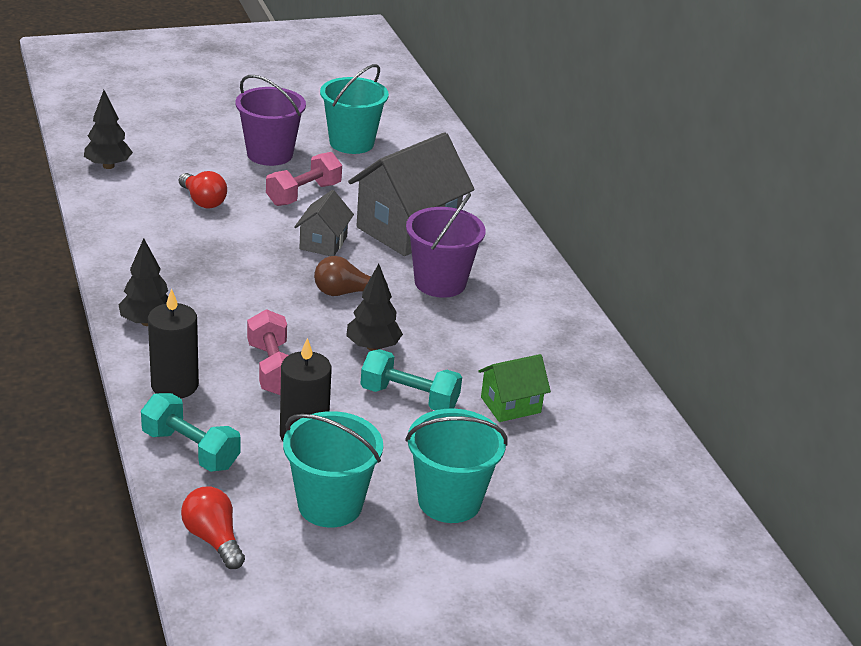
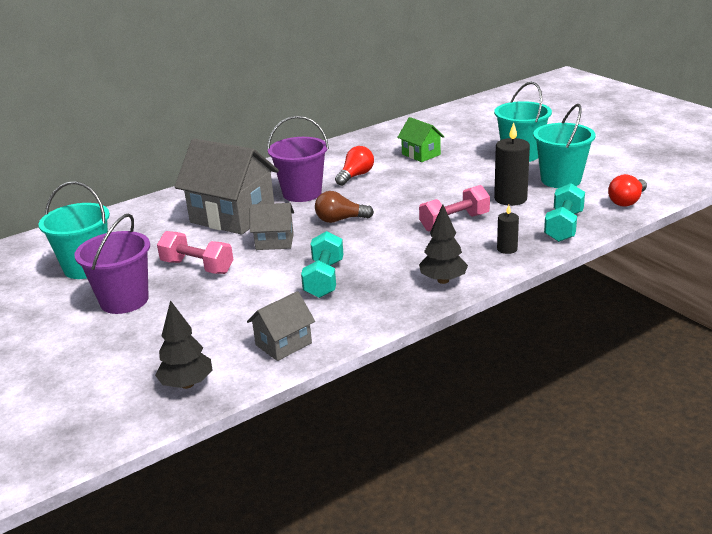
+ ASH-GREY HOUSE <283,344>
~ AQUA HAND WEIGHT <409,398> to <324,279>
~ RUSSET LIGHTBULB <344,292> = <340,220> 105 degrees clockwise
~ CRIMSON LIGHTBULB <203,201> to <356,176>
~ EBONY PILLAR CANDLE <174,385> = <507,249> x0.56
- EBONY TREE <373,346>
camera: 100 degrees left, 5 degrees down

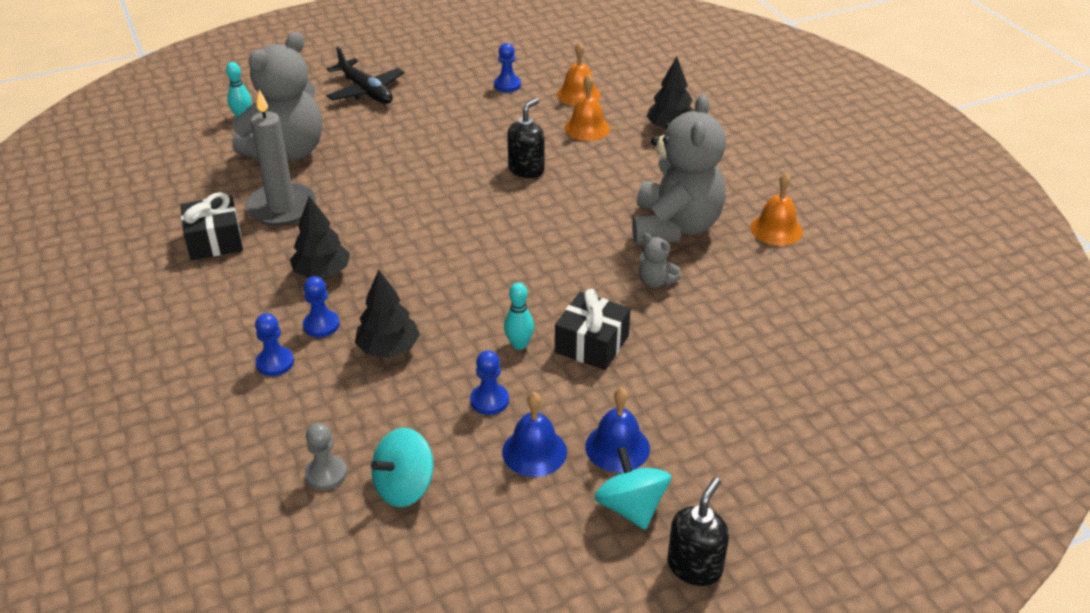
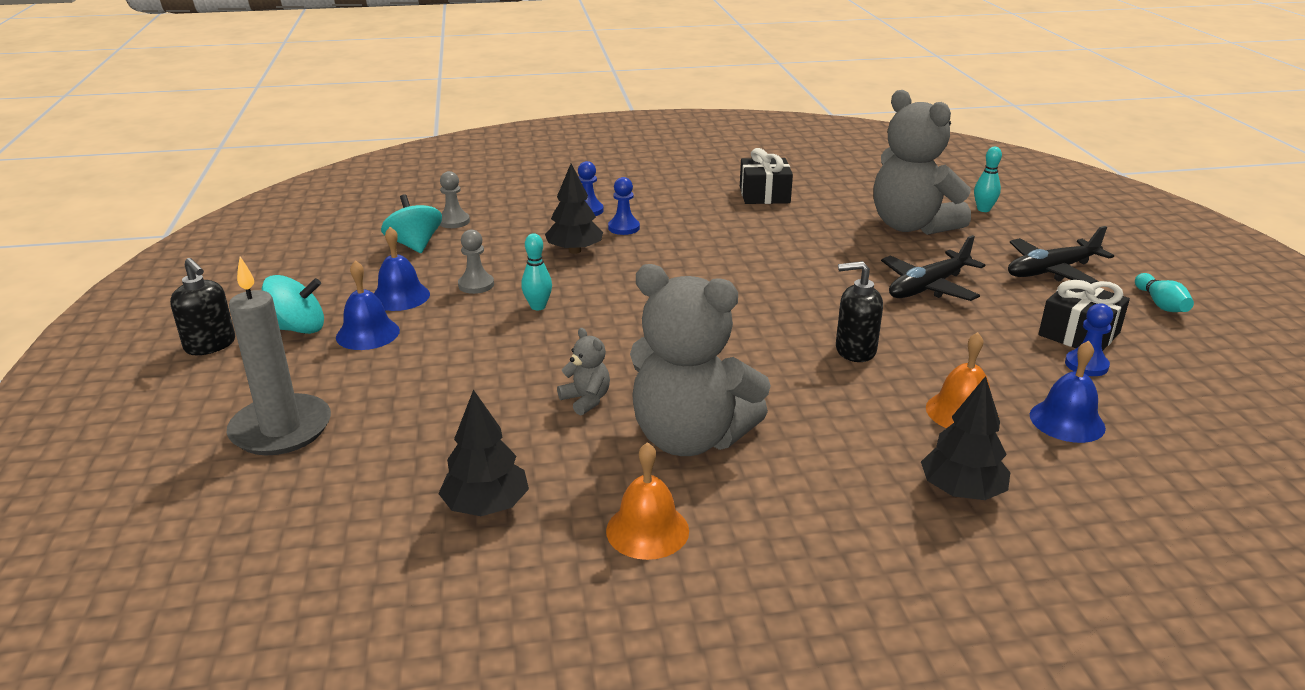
~ ASH-GREY PILLAR CANDLE <282,208> to <281,429>
~ EBONY TREE <322,273> to <486,506>
~ ROYAL BLUE GAME PAWN <489,400> to ASH-GREY GAME PAWN <476,285>
~ ASH-GREY STUFFED BEAR <655,282> = <586,400> 90 degrees clockwise
~ EBONY SOAP DISPENSER <526,169> = <855,350> 135 degrees clockwise
+ EBONY AEROPLANE <928,287>
~ ORANGE SCHOOL BELL <578,94> to ROYAL BLUE SCHOOL BELL <1067,421>
~ EBONY WRAPPED GIFT <591,344> to <1079,334>
+ AQUA SKITTLE <1160,304>
camera: 105 degrees right, 10 degrees down

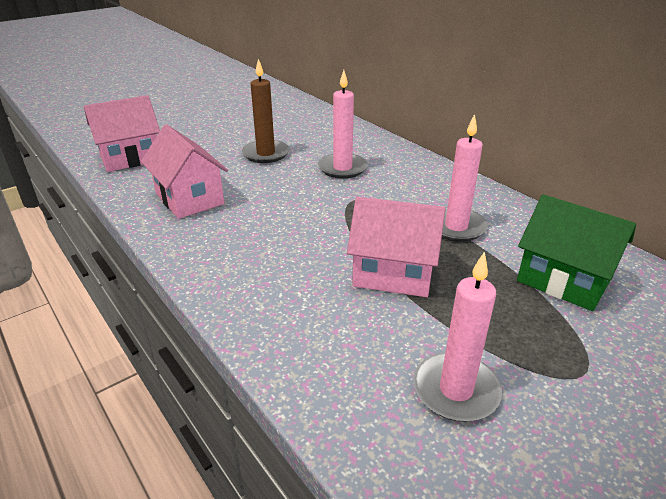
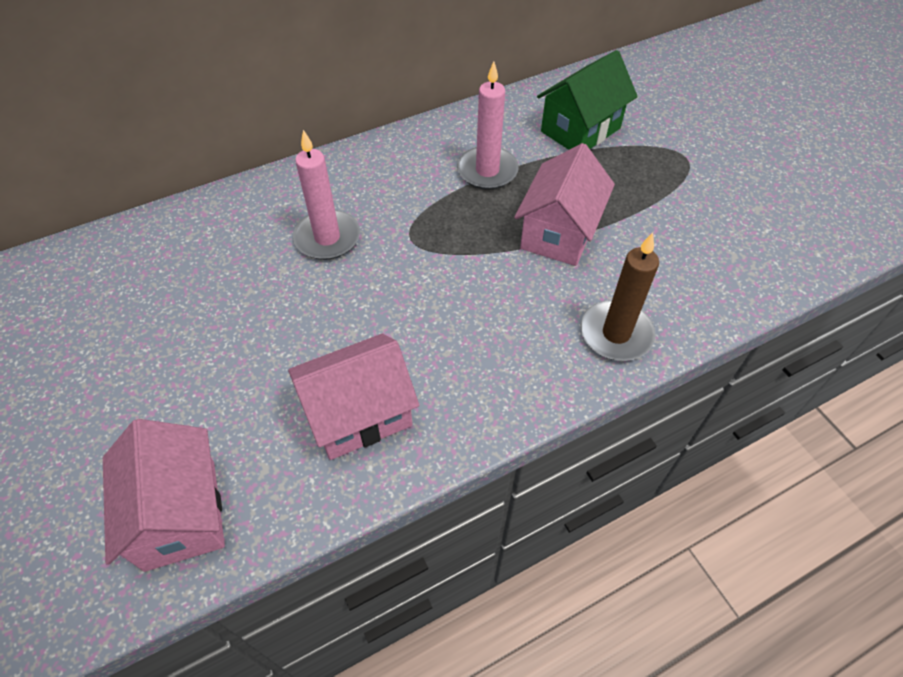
~ RUSSET PILLAR CANDLE <266,154> to <616,333>
- ROSE-PINK PILLAR CANDLE <456,390>
camera: 80 degrees left, 20 degrees up

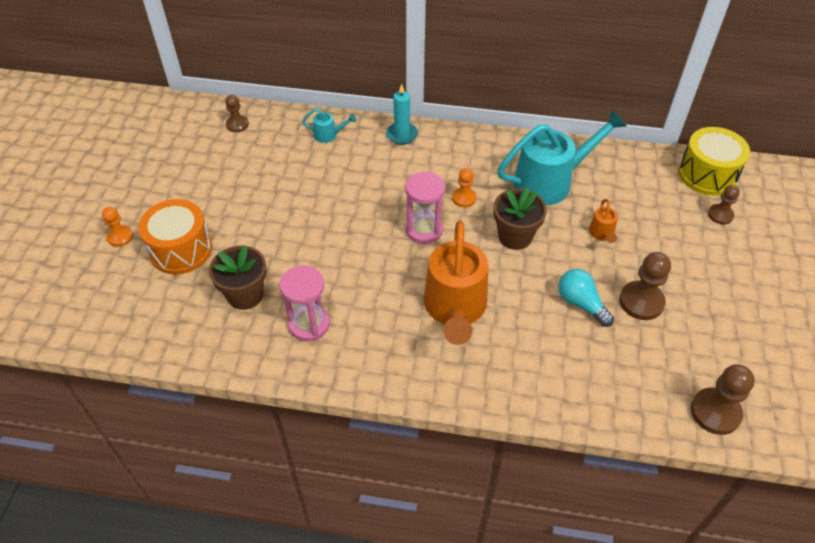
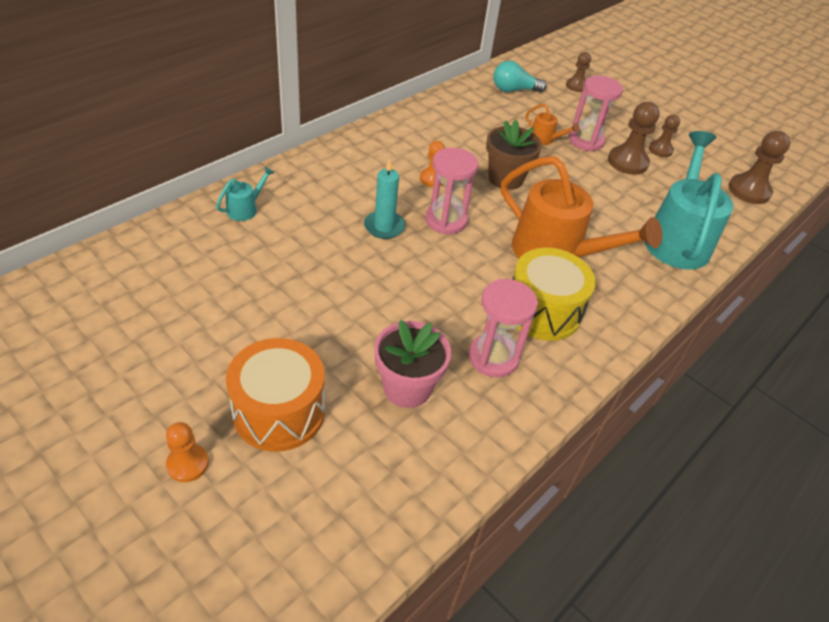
~ AQUA PILLAR CANDLE <402,135> to <384,227>
~ RUSSET POTTED PLANT <245,295> to ROSE-PINK POTTED PLANT <407,388>
~ AQUA LIGHTBULB <581,303> to <514,90>
~ YELLOW TOY DRUM <707,174> to <543,311>
+ ROSE-PINK HOURGLASS <586,141>
~ AQUA WATERING POT <551,181> to <677,238>
~ RUSSET GAME PAWN <237,124> to <660,150>
camera: 60 degrees left, 5 degrees down

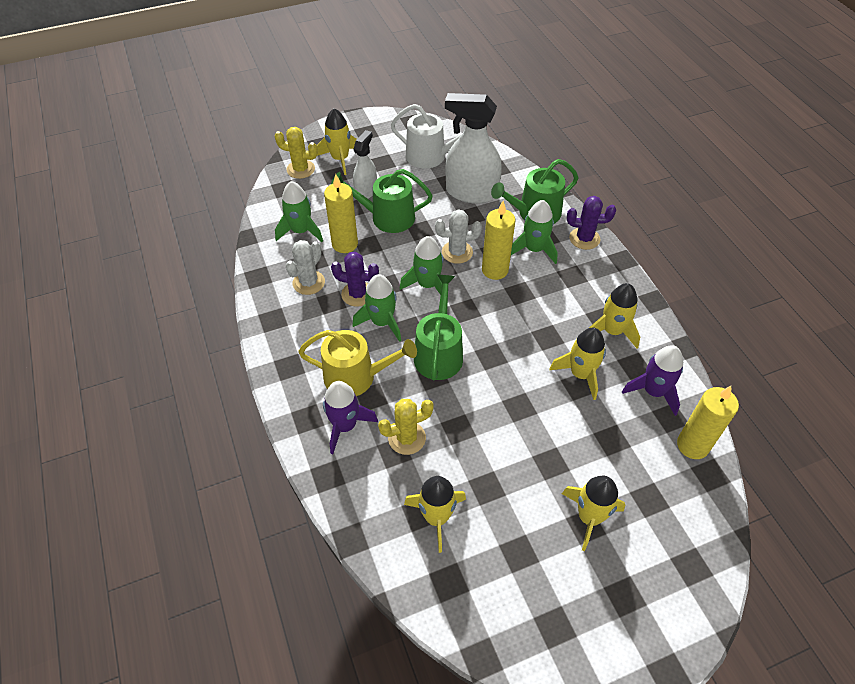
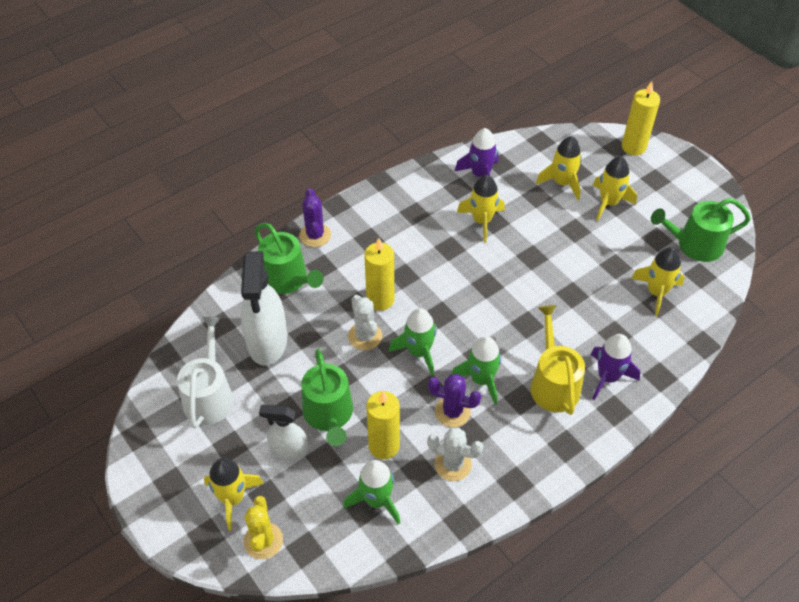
~ ROYAL PURPLE SAGUARO CACTUS <357,294> = <452,412> 75 degrees counterclockwise
~ YELLOW SPACESHIP <612,331> to <562,183>
~ YELLOW PILLAR CANDLE <692,445> to <633,147>
~ EMERALD WATERING POT <439,353> to <695,245>
- YELLOW SAGUARO CACTUS <407,438>
- EMERALD SPACESHIP <534,249>
camera: 105 degrees left, 0 degrees up

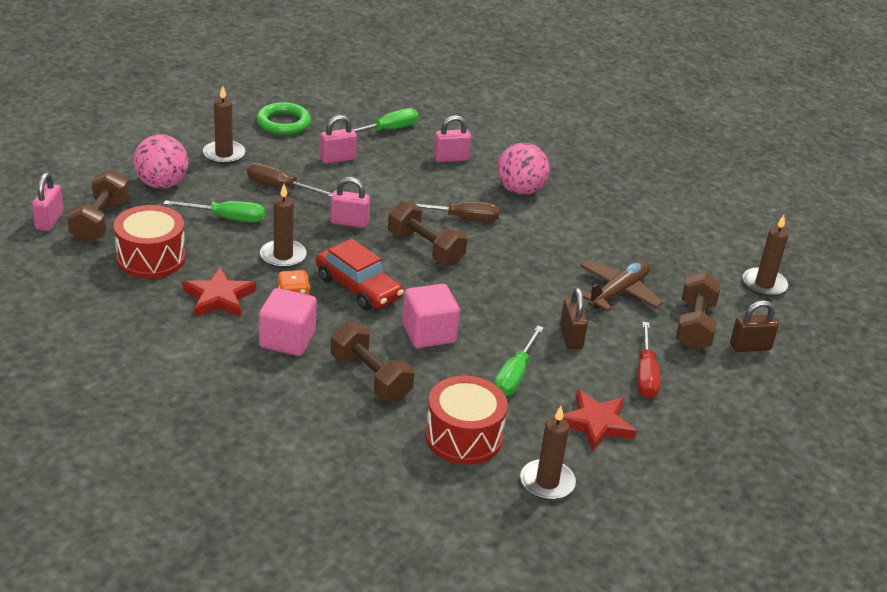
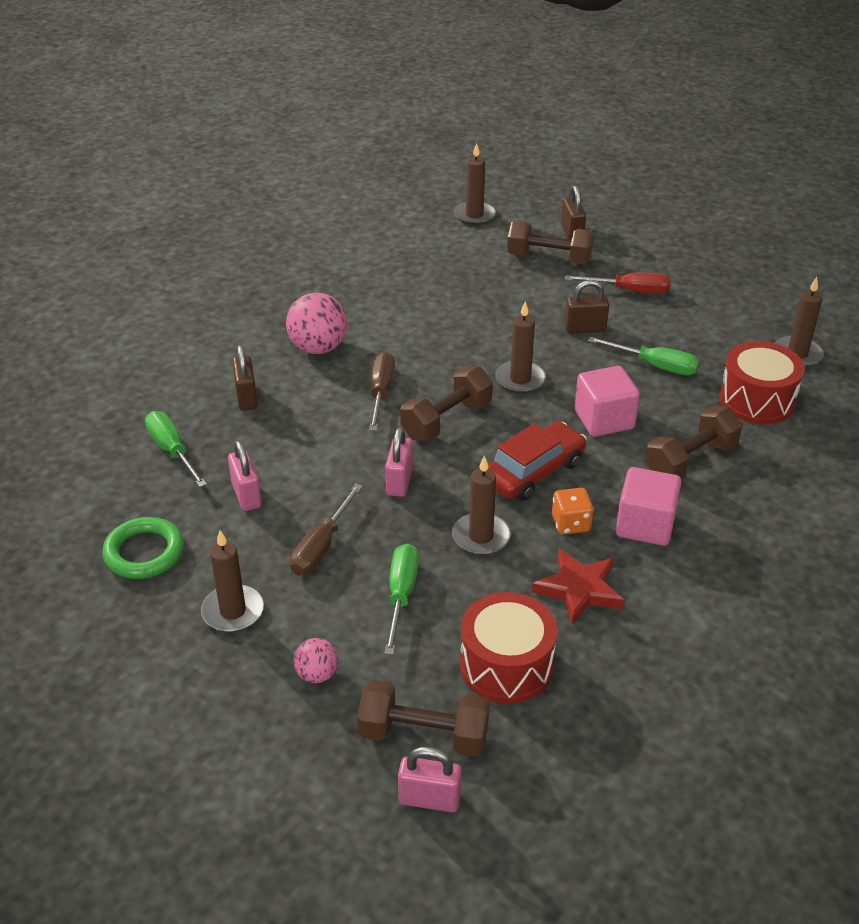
~ ROSE-PINK PADLOCK <451,158> to RUSSET PADLOCK <246,397>
~ ROSE-PINK PLAY BALL <162,184> = <317,674> x0.55
+ RUSSET PILLAR CANDLE <520,379>
- CRIMSON STAR <596,423>
- RUSSET AEROPLANE <618,292>
camera: 85 degrees left, 5 degrees up

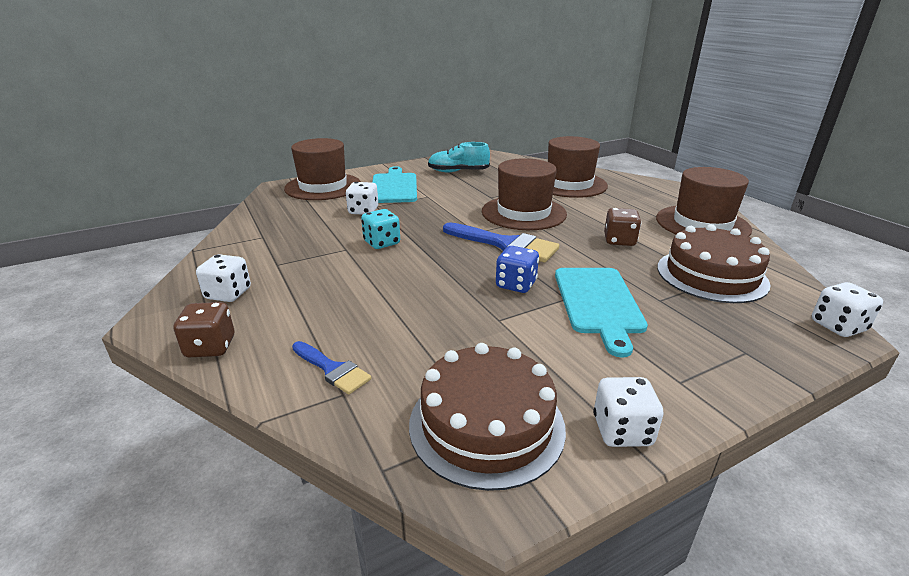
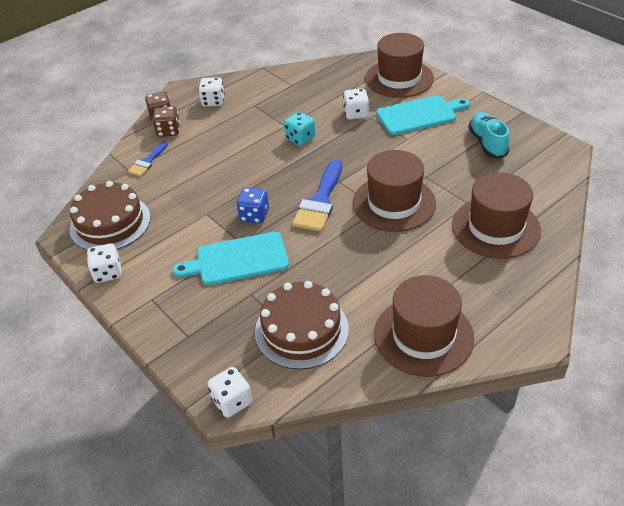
~ RUSSET DICE <619,241> to <168,131>
camera: 80 degrees right, 15 degrees up

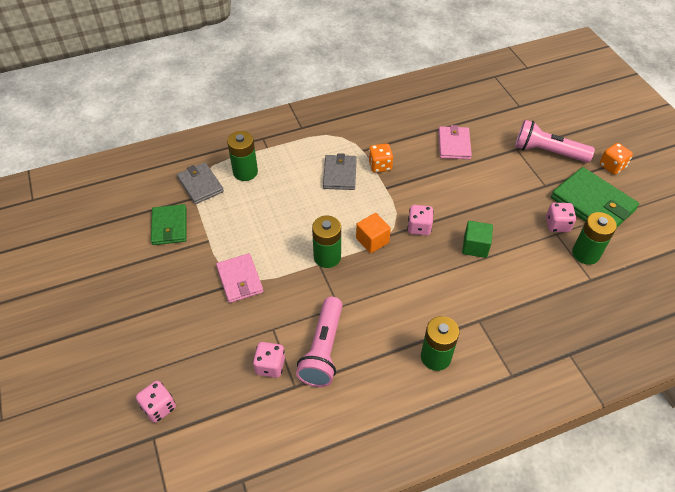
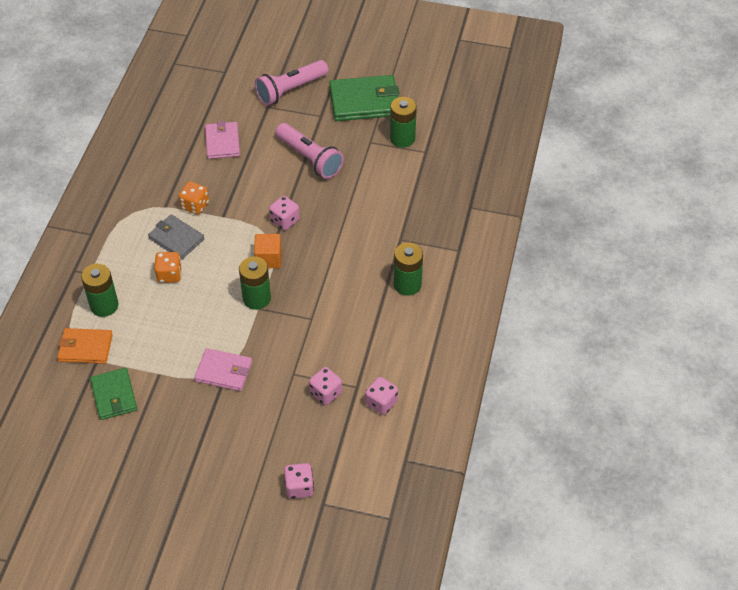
~ ASH-GREY CARD WALLET <200,185> to ORANGE CARD WALLET <85,348>
~ EMERALD CARD WALLET <169,226> = <114,395> 45 degrees clockwise
~ ORANGE DICE <612,166> to <169,275>
~ ROSE-PINK CARD WALLET <454,144> = <222,142> 45 degrees clockwise
~ ROSE-PINK FLASHLIGHT <323,349> to <309,158>
~ ROSE-PINK DICE <557,225> to <381,403>
- EMERALD CUBE <475,246>
camera: 55 degrees left, 0 degrees up

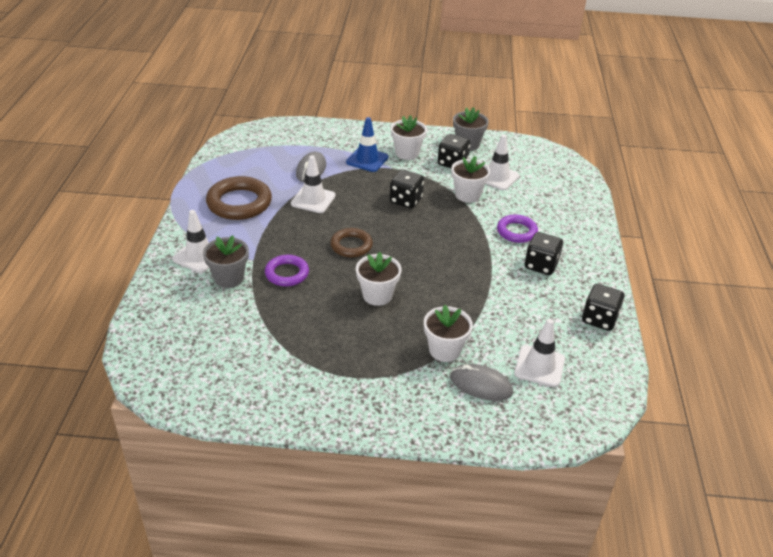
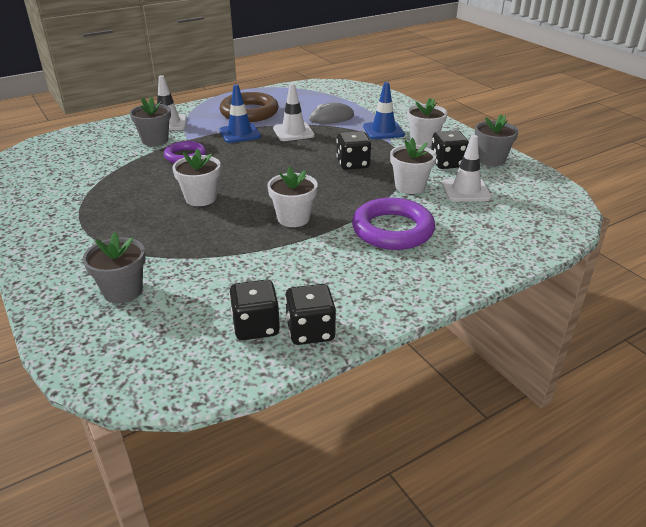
~ ASH-GREY COMPUTER MOUSE <481,385> to ASH-GREY POTTED PLANT <123,291>
+ ROYAL BLUE SAFETY CONE <240,133>
~ EBONY DICE <541,265> to <256,326>
~ SNOW-WHITE POTTED PLANT <444,350> to <293,218>
~ ROYAL PURPLE TORUS <516,231> = <392,230> x1.63
- RUSSET TORUS <351,246>
- SNOW-WHITE SAFETY CONE <539,366>
camera: 55 degrees right, 5 degrees down

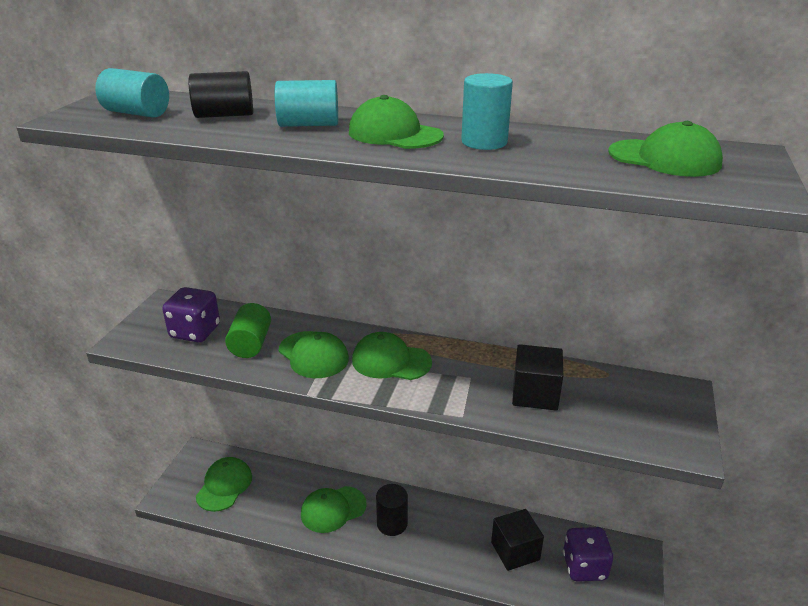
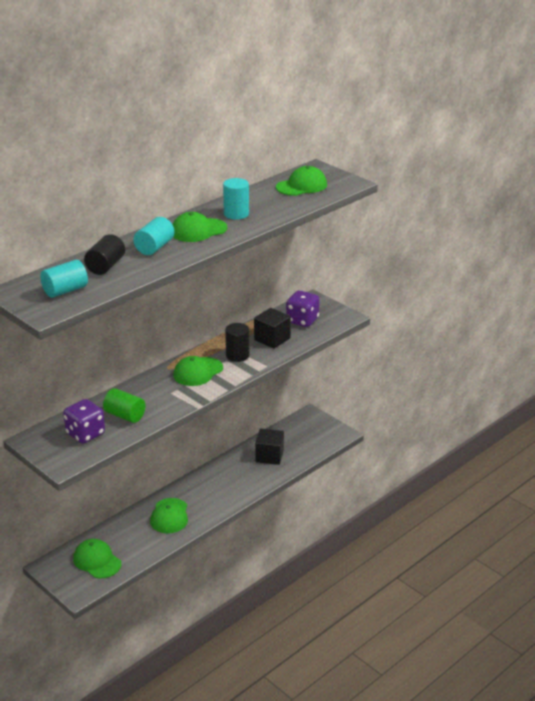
~ EBONY CYLINDER SHAPE <392,524> to <237,355>
~ ROYAL PURPLE DICE <584,567> to <302,320>
- EMERALD BASEBALL CAP <313,355>
camera: 60 degrees left, 0 degrees up

